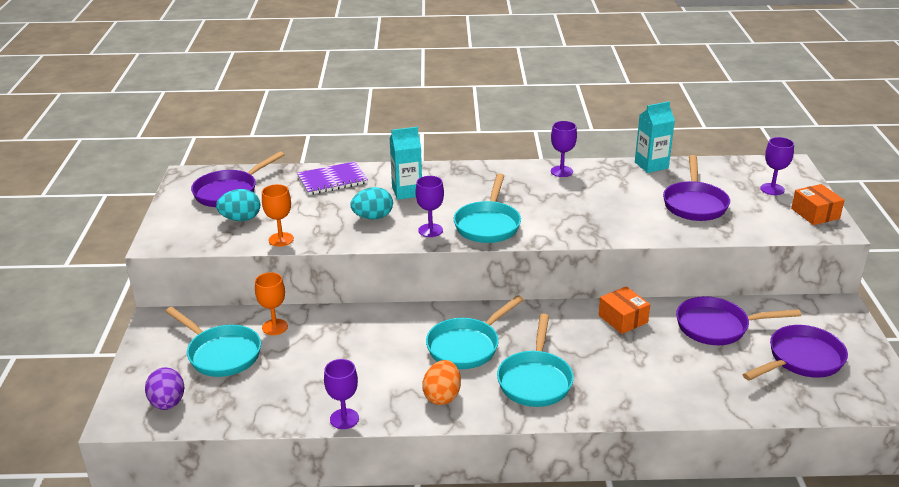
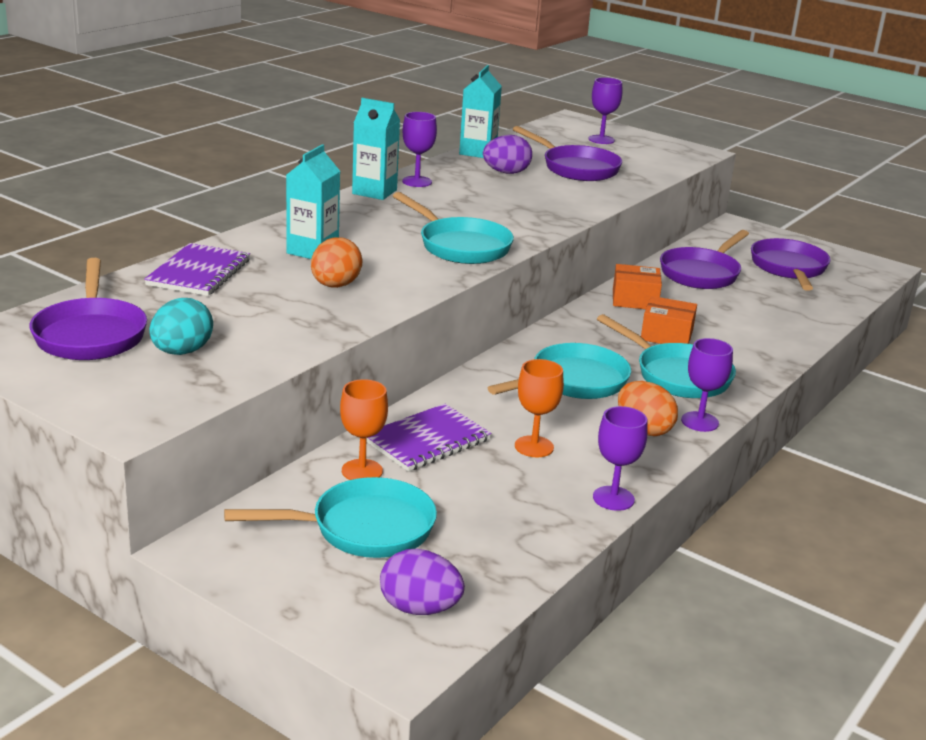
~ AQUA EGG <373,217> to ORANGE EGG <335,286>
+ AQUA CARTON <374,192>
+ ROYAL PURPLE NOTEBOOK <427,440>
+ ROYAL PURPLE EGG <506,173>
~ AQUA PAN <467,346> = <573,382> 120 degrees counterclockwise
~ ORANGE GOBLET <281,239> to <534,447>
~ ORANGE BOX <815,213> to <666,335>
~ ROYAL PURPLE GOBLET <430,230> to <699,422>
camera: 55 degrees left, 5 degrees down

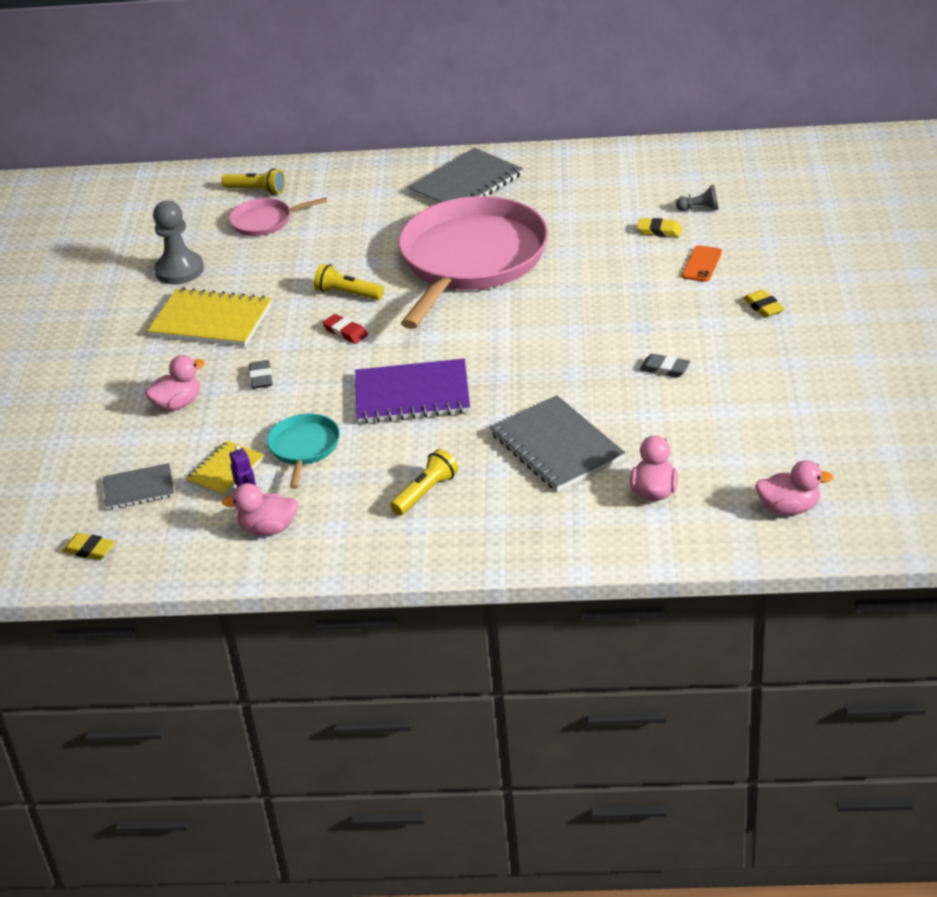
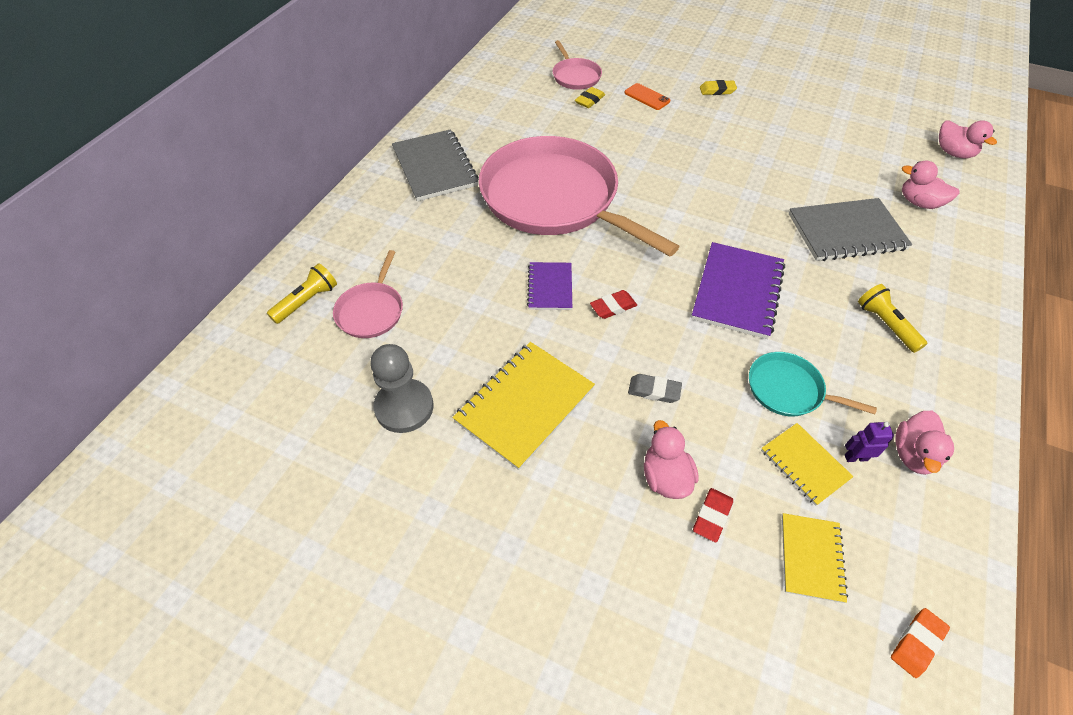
~ YELLOW FLASHLIGHT <348,293> to ROYAL PURPLE NOTEBOOK <550,287>
~ ASH-GREY GAME PAWN <699,209> to ROSE-PINK PAN <575,76>
+ CRIMSON PENCIL ERASER <712,516>
~ ASH-GREY NOTEBOOK <139,488> to YELLOW NOTEBOOK <811,558>
~ YELLOW PENCIL ERASER <89,550> to ORANGE PENCIL ERASER <917,643>
~ ROSE-PINK RUBBER DUCK <789,508> = <953,153> 120 degrees clockwise
- ASH-GREY PENCIL ERASER <664,369>
camera: 70 degrees left, 15 degrees up

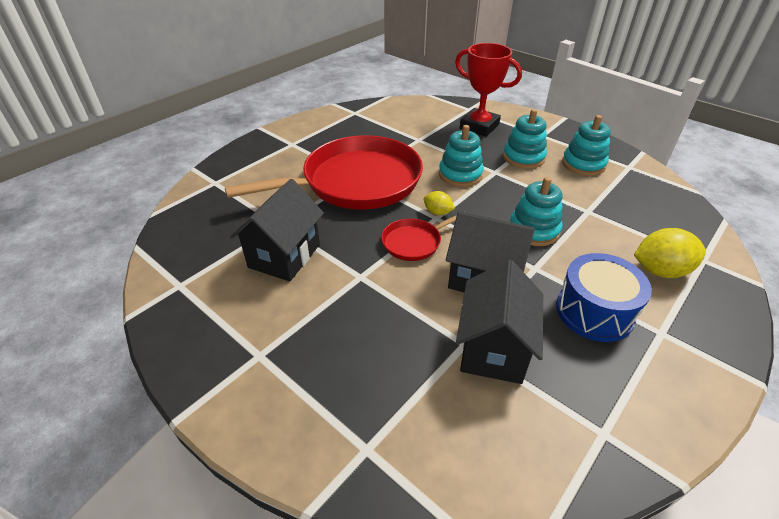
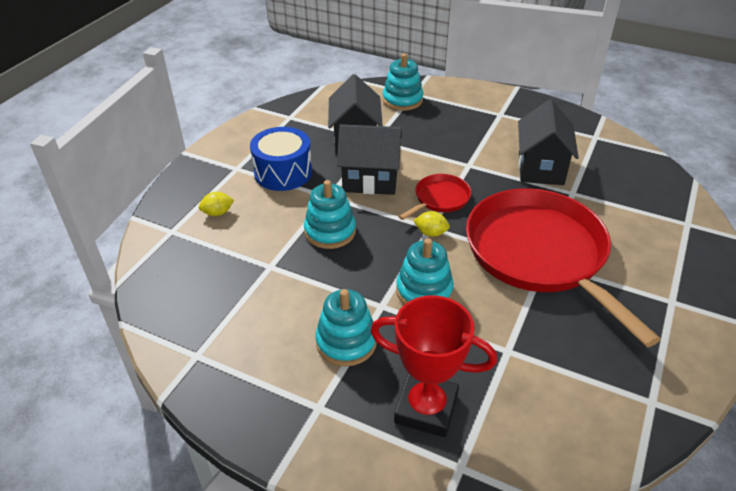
~ YELLOW TOY LEMON <660,270> = <218,213> x0.55
~ AQUA STACKING TOY <583,164> to <402,100>
~ CRIMSON PAN <356,182> = <540,254> 105 degrees clockwise
camera: 165 degrees right, 0 degrees up

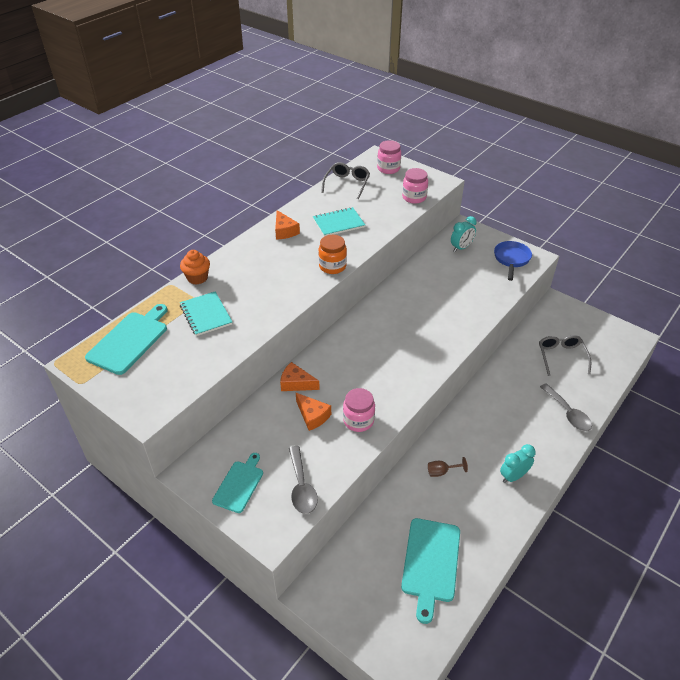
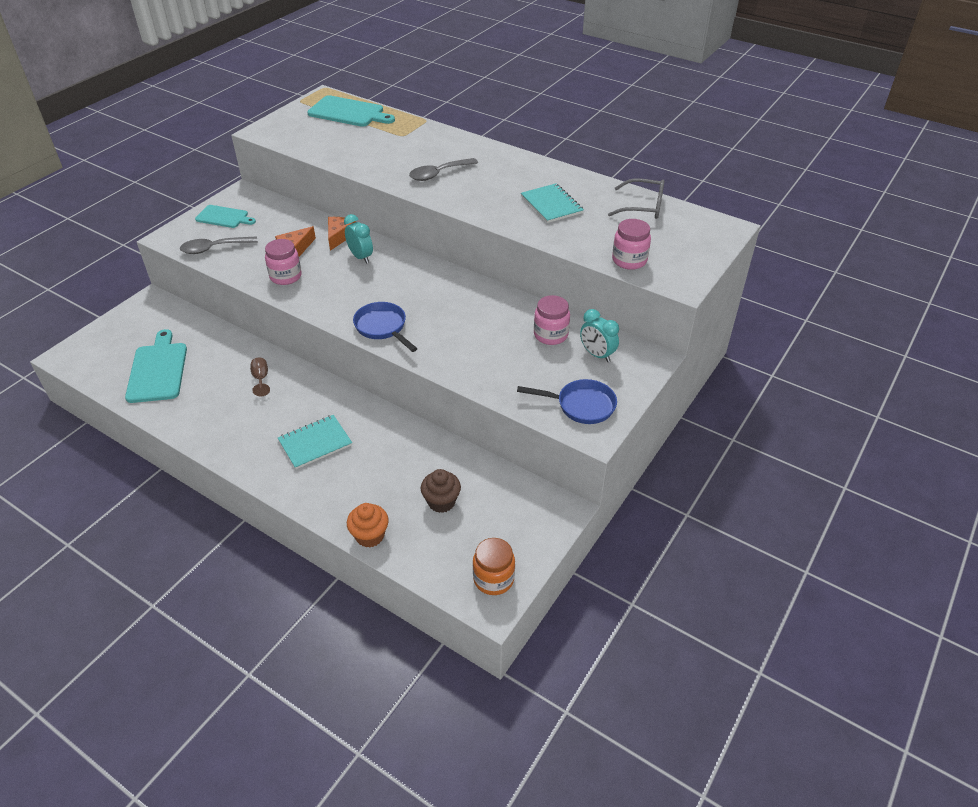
~ AQUA CHOPPING BOARD <431,563> = <158,370> 75 degrees clockwise
~ AQUA NOTEBOOK <206,315> to <315,443>
~ AQUA ALARM CLOCK <513,476> to <361,257>
~ ORANGE MUFFIN <197,278> to <370,536>
+ ROYAL BLUE PAN <383,327>
~ ASH-GREY SPOON <568,413> to <438,174>
~ ASH-GREY SPECTACLES <561,357> to RUSSET MUFFIN <441,502>
~ ORANGE PRESERVE JAR <332,266> to <493,579>
~ ROSE-PINK PRESERVE JAR <388,168> to <550,335>
- ORANGE PIECE OF CHEESE <284,231>
camera: 85 degrees right, 0 degrees up

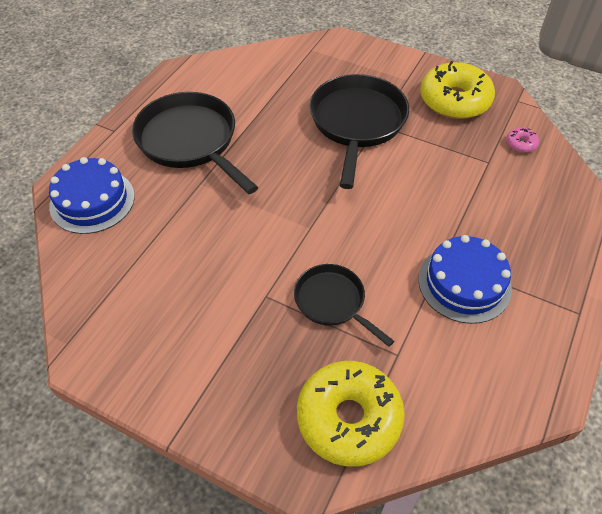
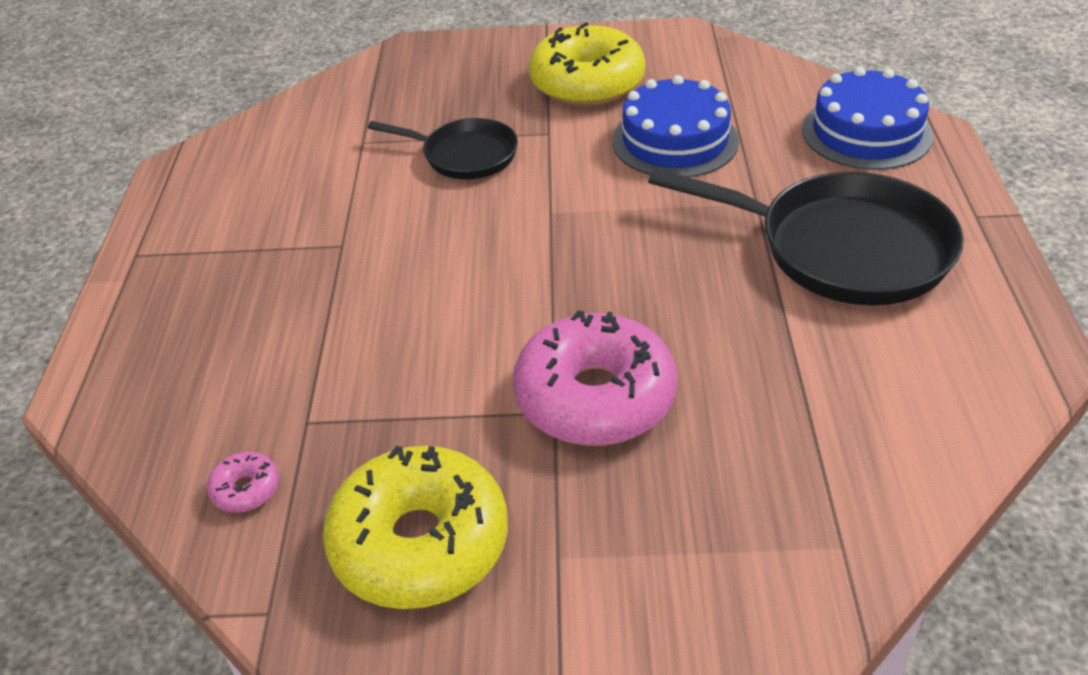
~ EBONY PAN <357,123> to ROSE-PINK DOUGHNUT <595,397>
~ YELLOW DOUGHNUT <349,418> to <587,83>
~ ROYAL BLUE LAYER CAKE <464,283> to <675,141>
camera: 155 degrees right, 10 degrees down

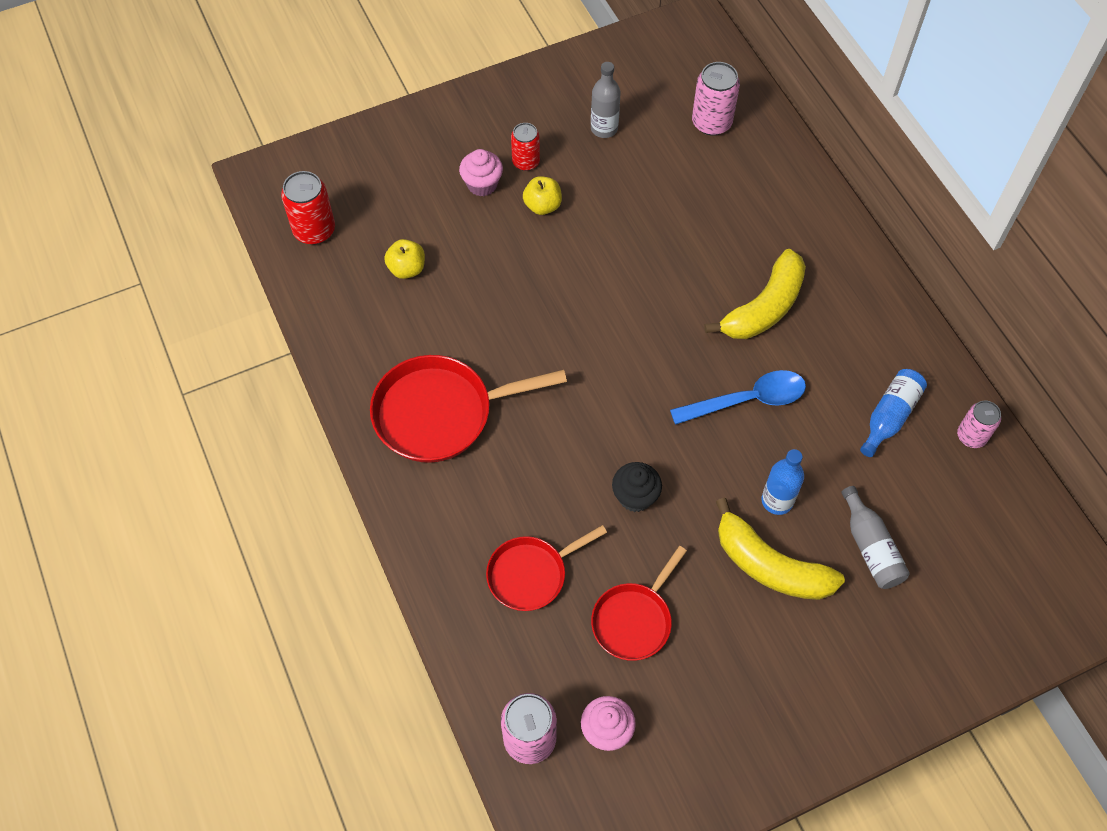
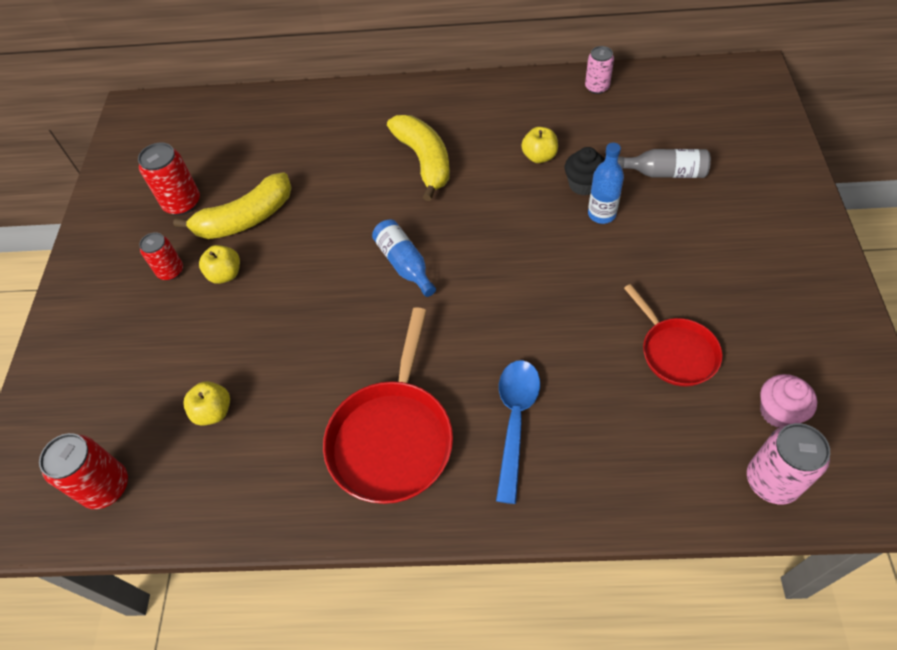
~ ASH-GREY FLASK <604,128> to CRIMSON CAN <182,203>
~ YELLOW TOY BANANA <770,565> to <246,218>
~ ROYAL BLUE FLASK <889,416> to <404,264>
~ ROYAL BLUE SPOON <747,400> to <515,421>
+ YELLOW TOY APPLE <539,156>
~ EBONY MUFFIN <635,496> to <583,185>
- ROSE-PINK MUFFIN <482,184>
- CRIMSON PAN <531,574>
- ROSE-PINK CAN <711,122>
camera: 60 degrees left, 5 degrees down

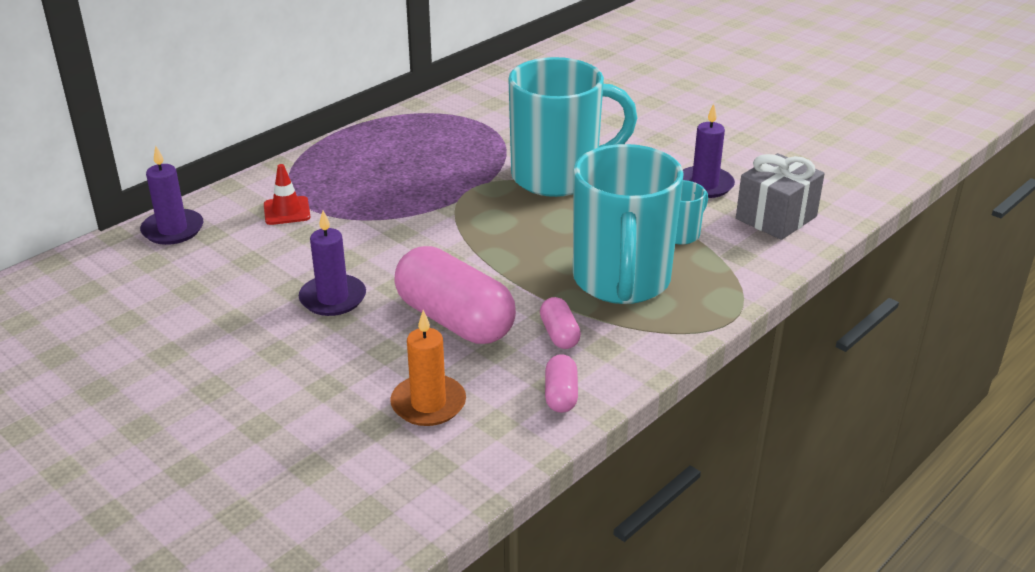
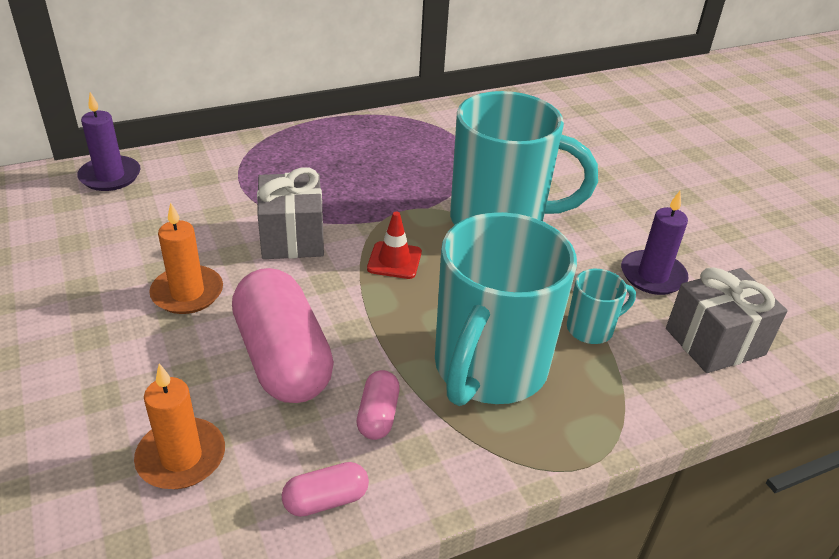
~ ROYAL PURPLE PILLAR CANDLE <333,298> to ORANGE PILLAR CANDLE <187,293>
+ ASH-GREY WRAPPED GIFT <292,237>
~ ROSE-PINK PILL <561,395> = <326,500> 45 degrees clockwise
~ CRIMSON SAFETY CONE <287,211> to <394,260>
camera: 20 degrees right, 5 degrees up

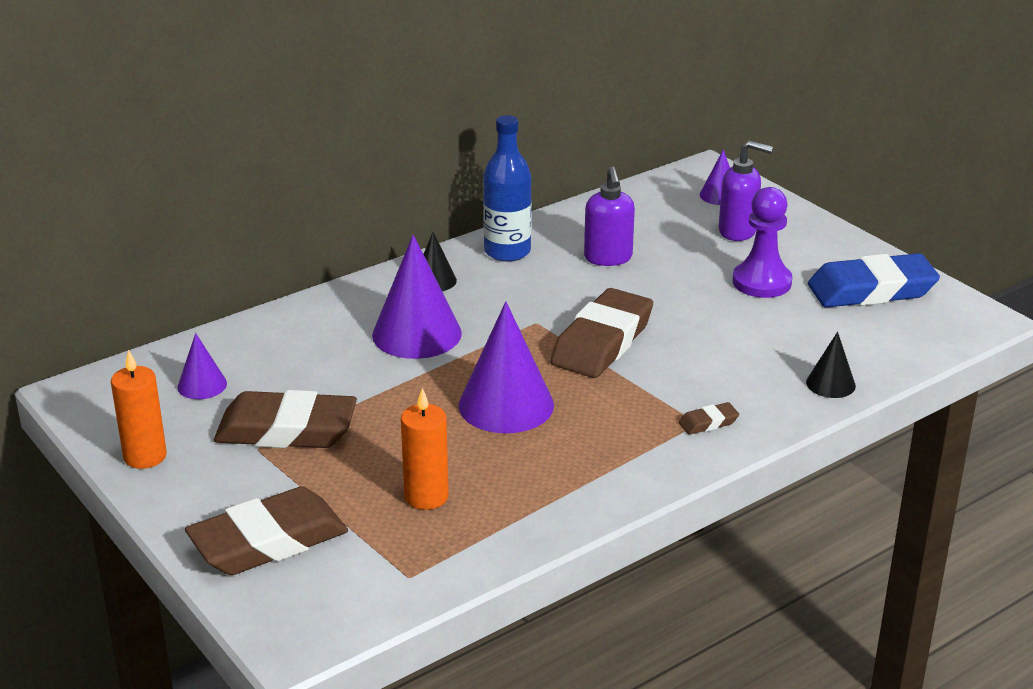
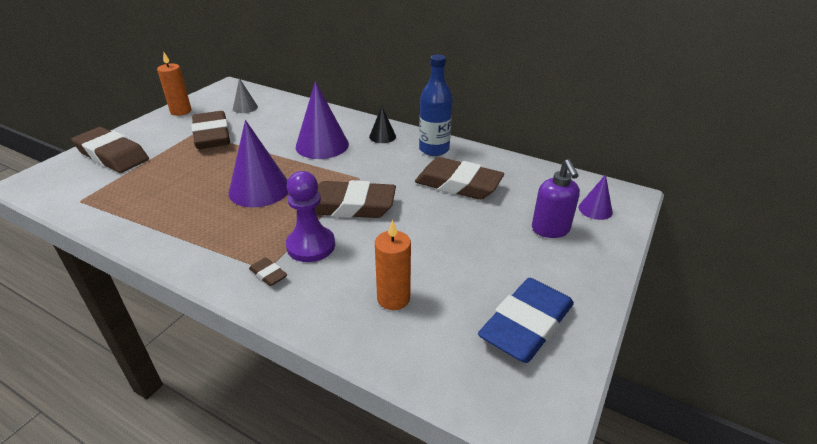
~ ROYAL PURPLE SOLID CONE <202,385> to ASH-GREY SOLID CONE <245,107>
~ ROYAL PURPLE GAME PAWN <761,282> to <311,246>
~ ORANGE PILLAR CANDLE <426,497> to <393,298>
~ ROYAL PURPLE SOAP DISPENSER <608,258> to RUSSET PENCIL ERASER <458,184>
~ ROYAL BLUE PENCIL ERASER <871,290> = <526,325> 75 degrees clockwise
- EBONY SOLID CONE <830,384>
camera: 65 degrees right, 5 degrees up

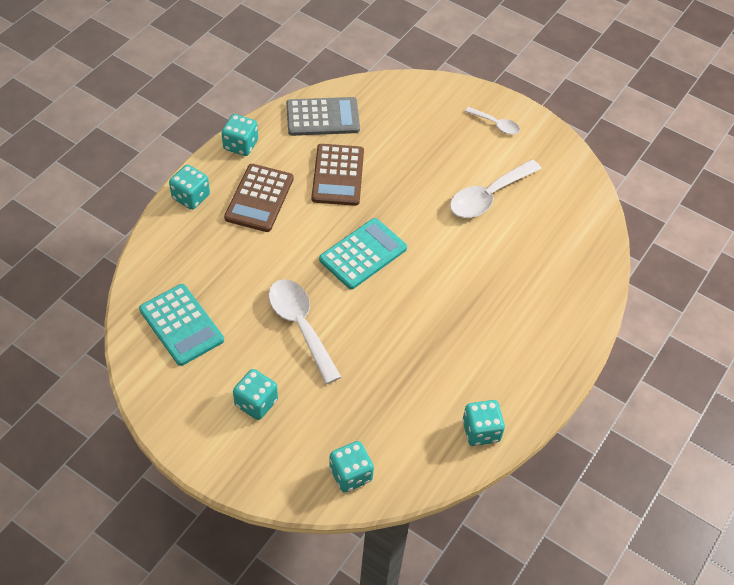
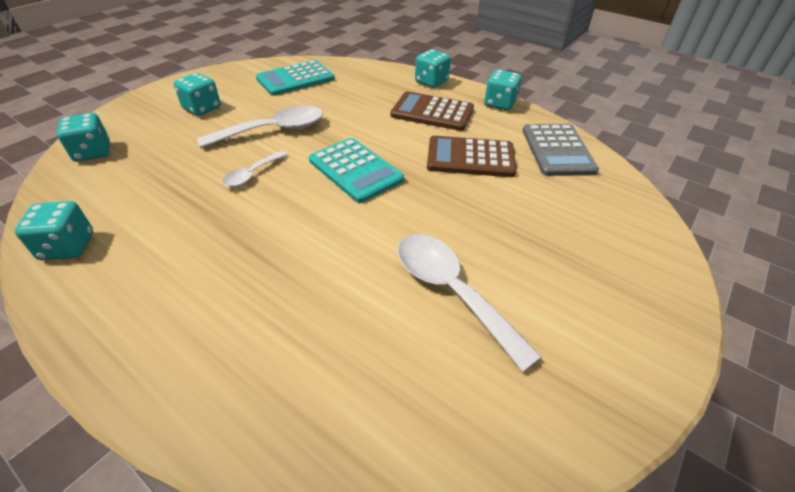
~ SNOW-WHITE SPOON <496,124> to <252,174>
camera: 95 degrees right, 10 degrees down

